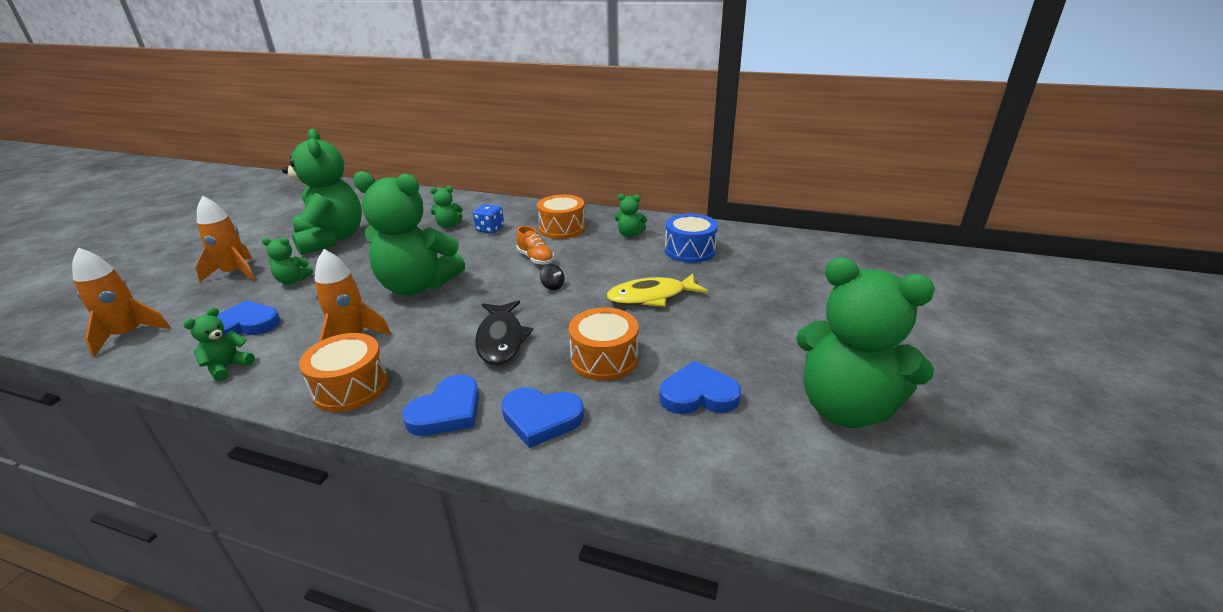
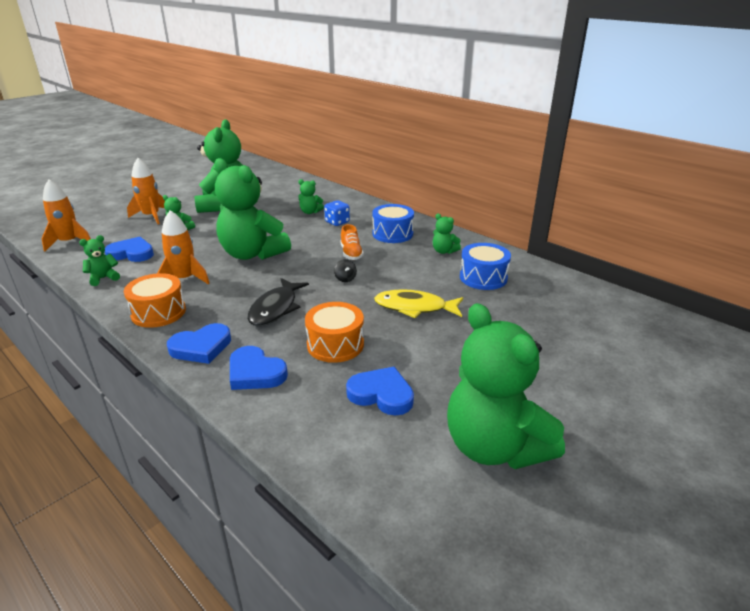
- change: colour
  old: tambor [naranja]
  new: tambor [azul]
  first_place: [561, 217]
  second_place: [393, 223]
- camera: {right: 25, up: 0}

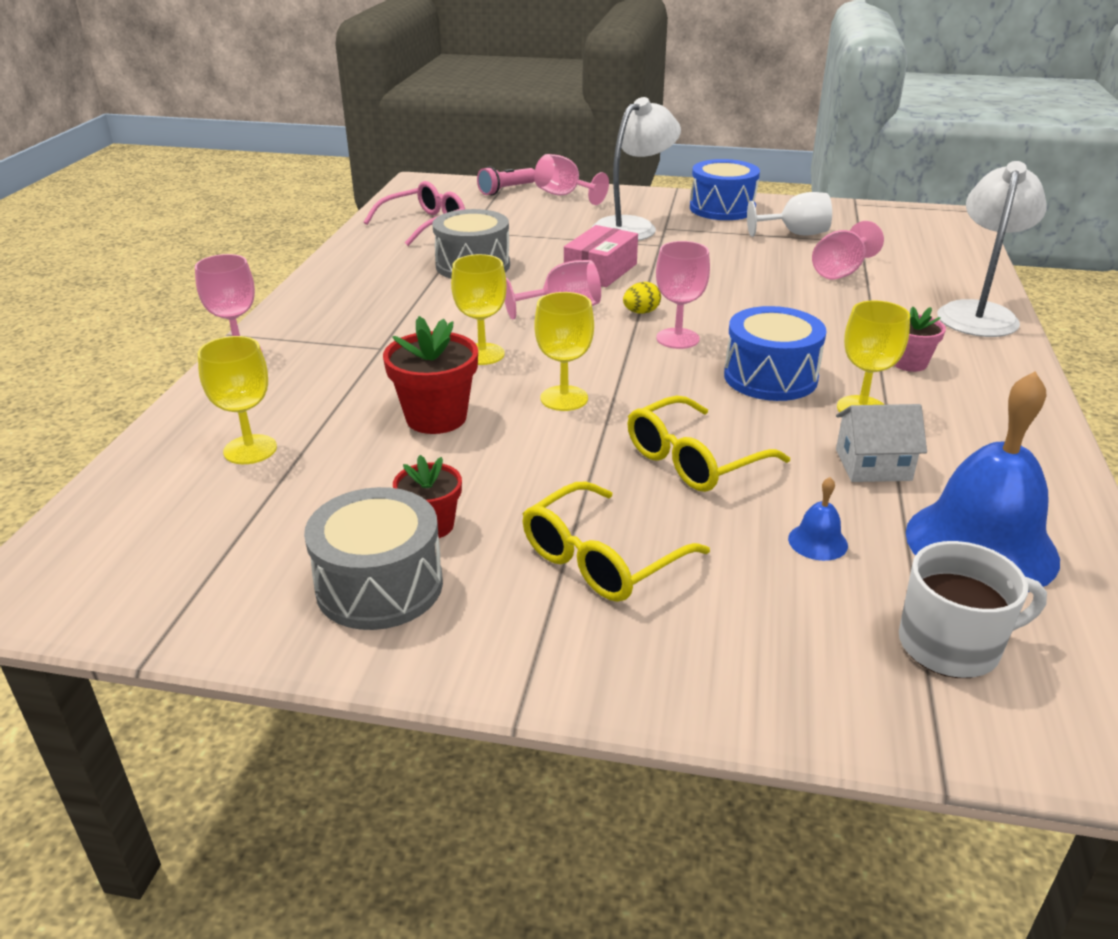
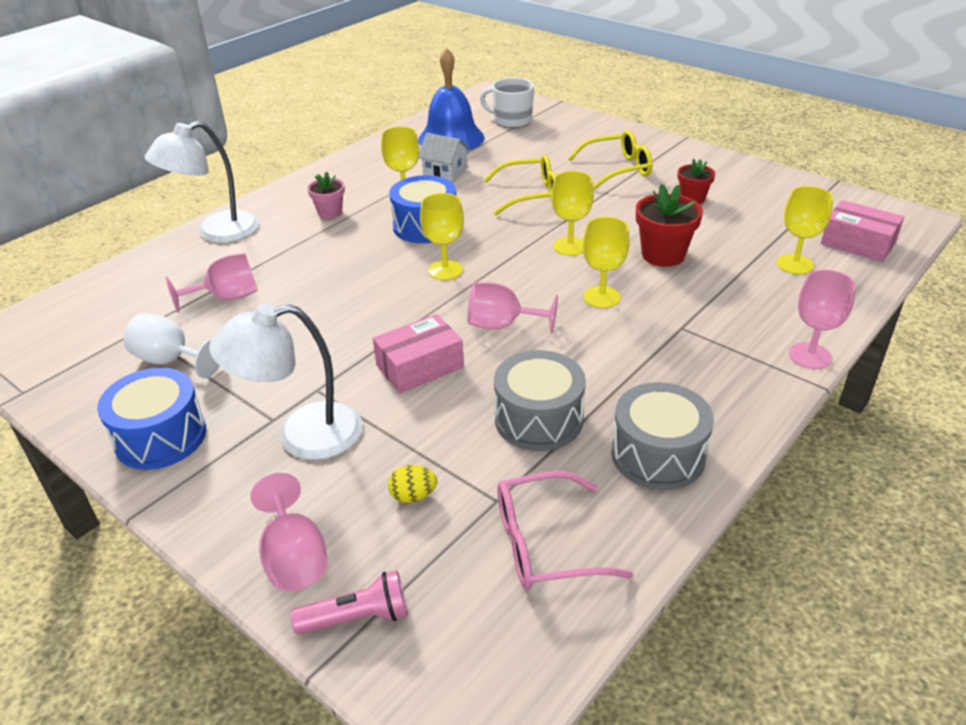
- change: relocated
  old: tambor [gris]
  first_place: [373, 558]
  second_place: [662, 436]
- change: relocated
  old: huevo [amarillo]
  first_place: [642, 298]
  second_place: [412, 484]
- change: colour
  old: copa [rosa]
  new: copa [amarillo]
  first_place: [683, 295]
  second_place: [442, 236]
- change: missing
  old: campana [azul]
  first_place: [818, 519]
- change: appeared
  new: caja [rosa]
  second_place: [862, 231]
- camera: {right: -150, up: 5}

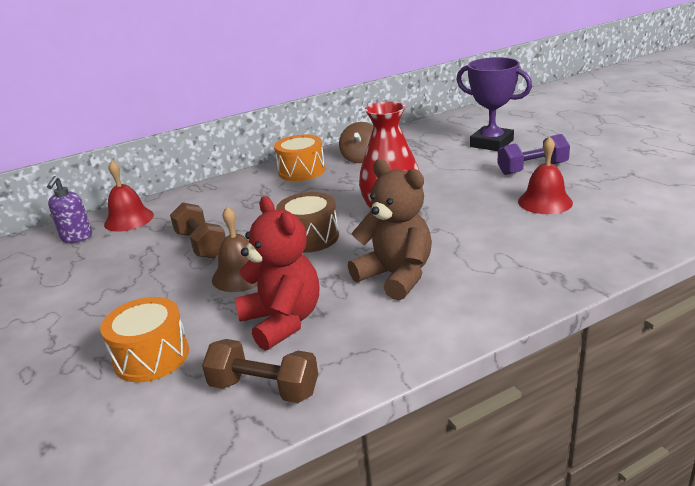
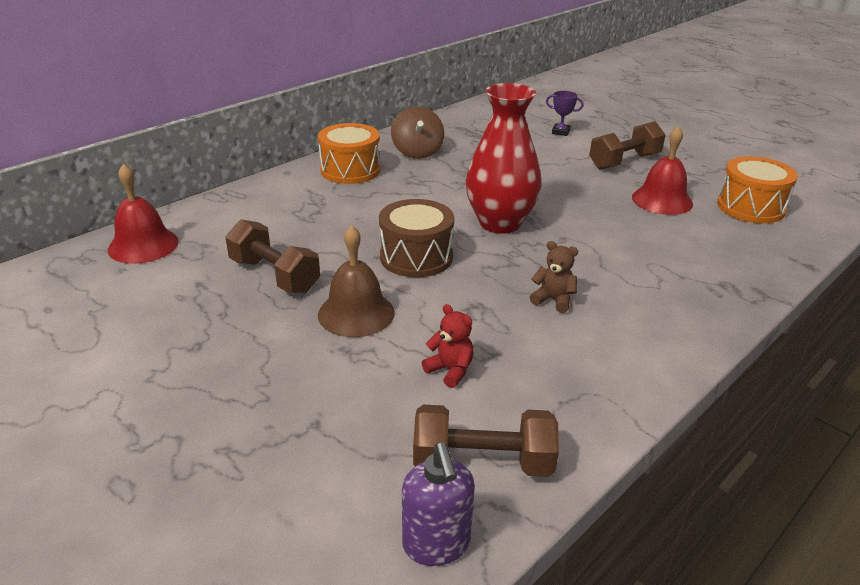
- change: relocated
  old: dispensador de jabón [morado]
  first_place: [69, 209]
  second_place: [438, 504]
- change: relocated
  old: tambor [naranja]
  first_place: [144, 339]
  second_place: [757, 189]
- change: size
  old: osito [rojo]
  first_place: [277, 273]
  second_place: [448, 346]
  factor: 0.44
- change: size
  old: osito [marrón]
  first_place: [390, 230]
  second_place: [554, 277]
  factor: 0.44
- change: size
  old: trofeo [morado]
  first_place: [494, 104]
  second_place: [565, 113]
  factor: 0.42
- change: colour
  old: mancuerna [morado]
  new: mancuerna [marrón]
  first_place: [534, 154]
  second_place: [627, 145]
- camera: {right: -20, up: 5}

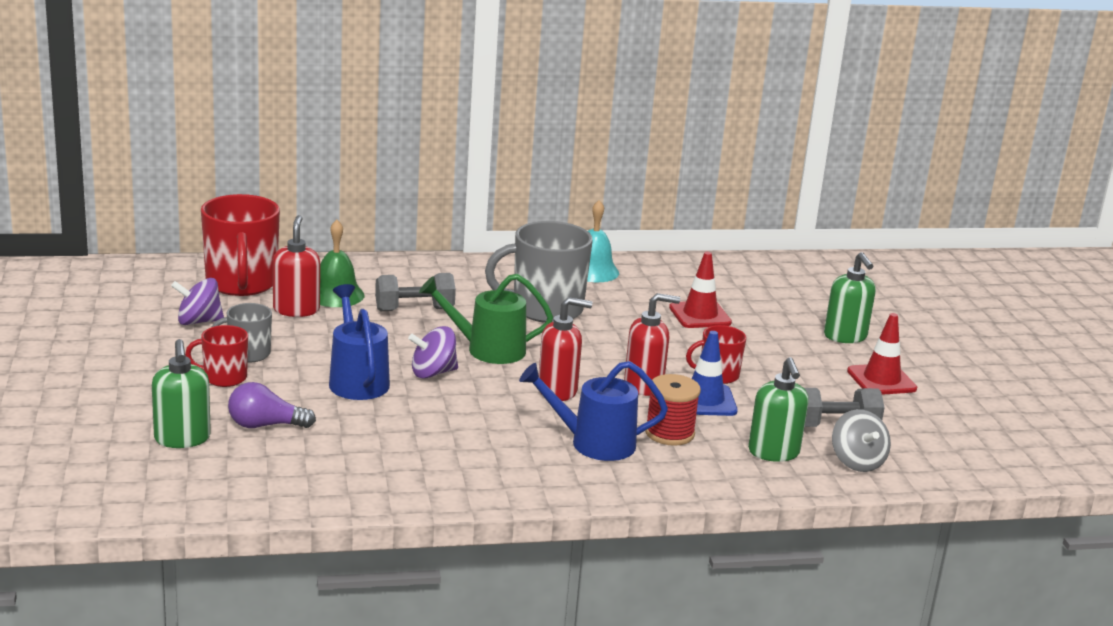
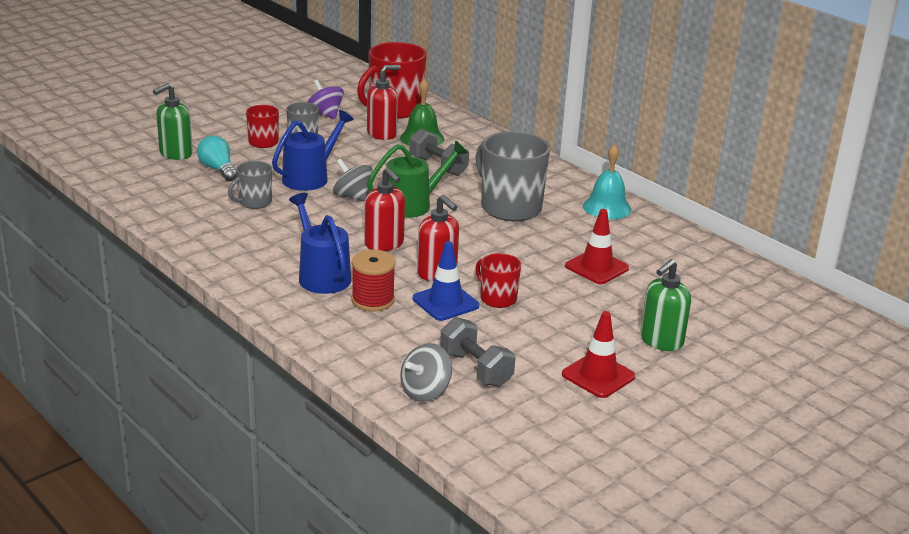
- change: colour
  old: bombilla [morado]
  new: bombilla [turquesa]
  first_place: [272, 405]
  second_place: [217, 158]
- change: colour
  old: peonza [morado]
  new: peonza [gris]
  first_place: [433, 352]
  second_place: [353, 180]
- change: spun
  old: regadera [verde]
  first_place: [486, 319]
  second_place: [417, 179]
  degrees: 90
- change: missing
  old: dispensador de jabón [verde]
  first_place: [778, 409]
- change: appeared
  new: taza [gris]
  second_place: [250, 185]
- camera: {right: 60, up: 5}

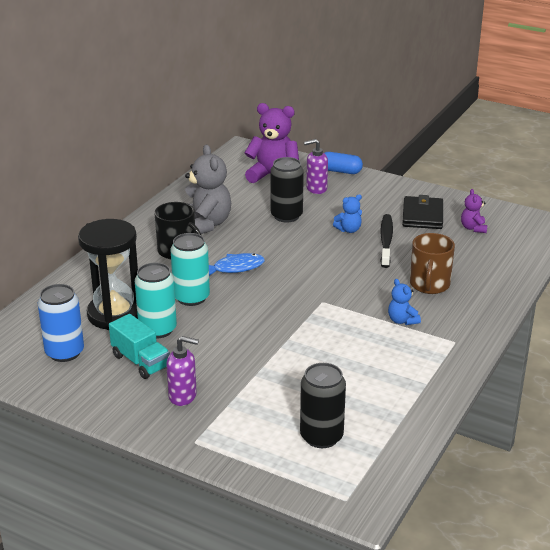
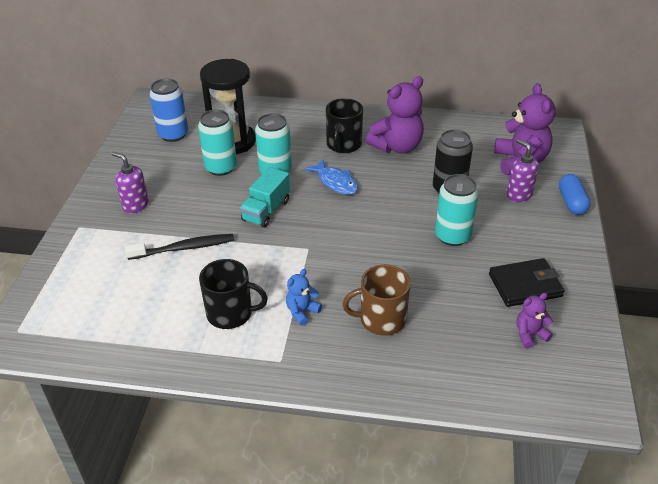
- change: relocated
  old: camión [turquesa]
  first_place: [139, 346]
  second_place: [265, 197]
- change: spun
  old: dispensador de jabón [morado]
  first_place: [182, 371]
  second_place: [130, 182]
  degrees: 135
- change: colour
  old: osito [gris]
  new: osito [morado]
  first_place: [208, 189]
  second_place: [395, 114]
- change: missing
  old: lata [negro]
  first_place: [323, 405]
- change: exchanged
  old: osito [azul]
  new: lata [turquesa]
  first_place: [347, 214]
  second_place: [457, 210]
- change: relocated
  old: cepillo de dientes [negro]
  first_place: [386, 241]
  second_place: [179, 247]
- change: appeared
  new: taza [negro]
  second_place: [233, 294]
- camera: {right: 70, up: 10}

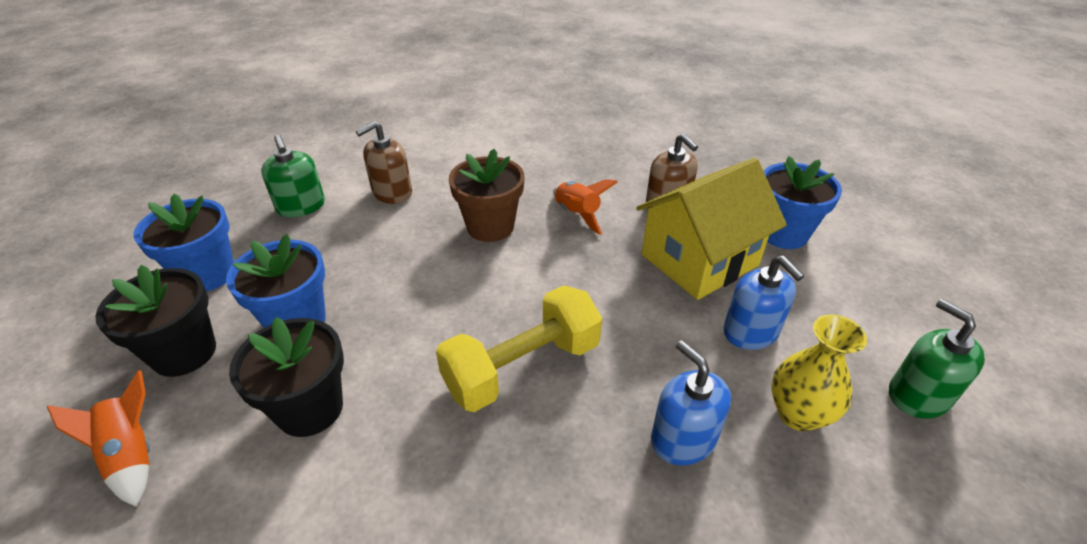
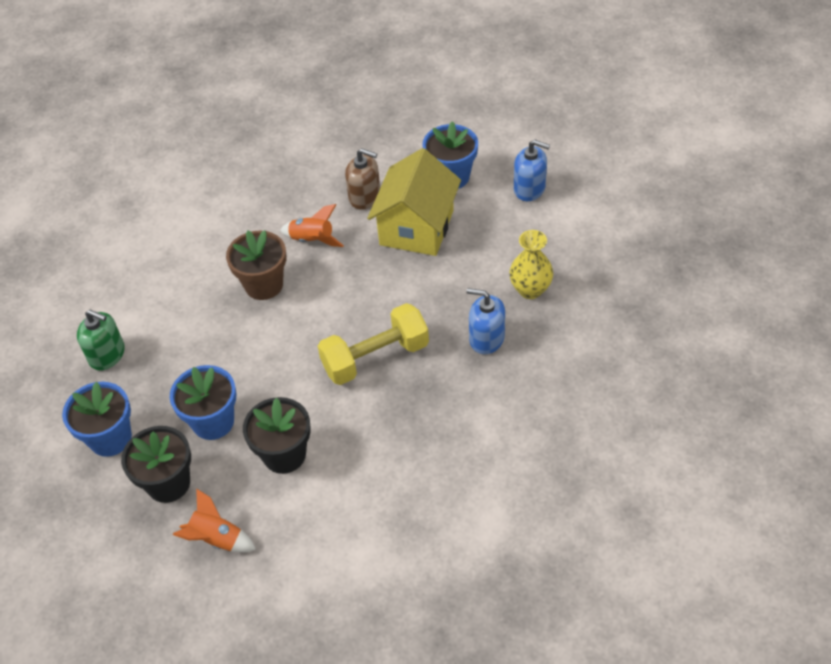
- change: missing
  old: dispensador de jabón [marrón]
  first_place: [384, 162]
- change: spun
  old: mancuerna [amarillo]
  first_place: [519, 348]
  second_place: [373, 344]
  degrees: 45
- change: relocated
  old: dispensador de jabón [azul]
  first_place: [764, 303]
  second_place: [532, 170]
- change: missing
  old: dispensador de jabón [verde]
  first_place: [937, 359]
- camera: {right: -35, up: 10}

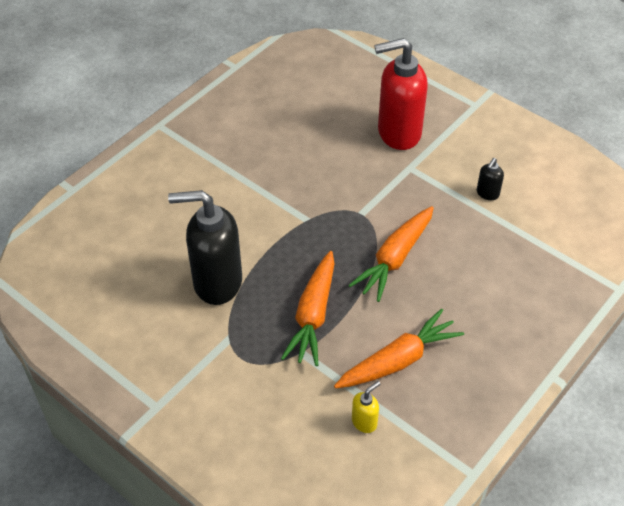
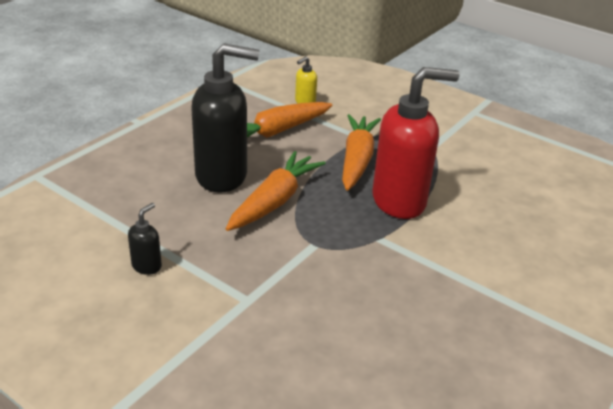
- change: relocated
  old: dispensador de jabón [negro]
  first_place: [205, 247]
  second_place: [225, 118]
- change: relocated
  old: dispensador de jabón [rojo]
  first_place: [401, 94]
  second_place: [415, 143]
- camera: {right: 175, up: -15}

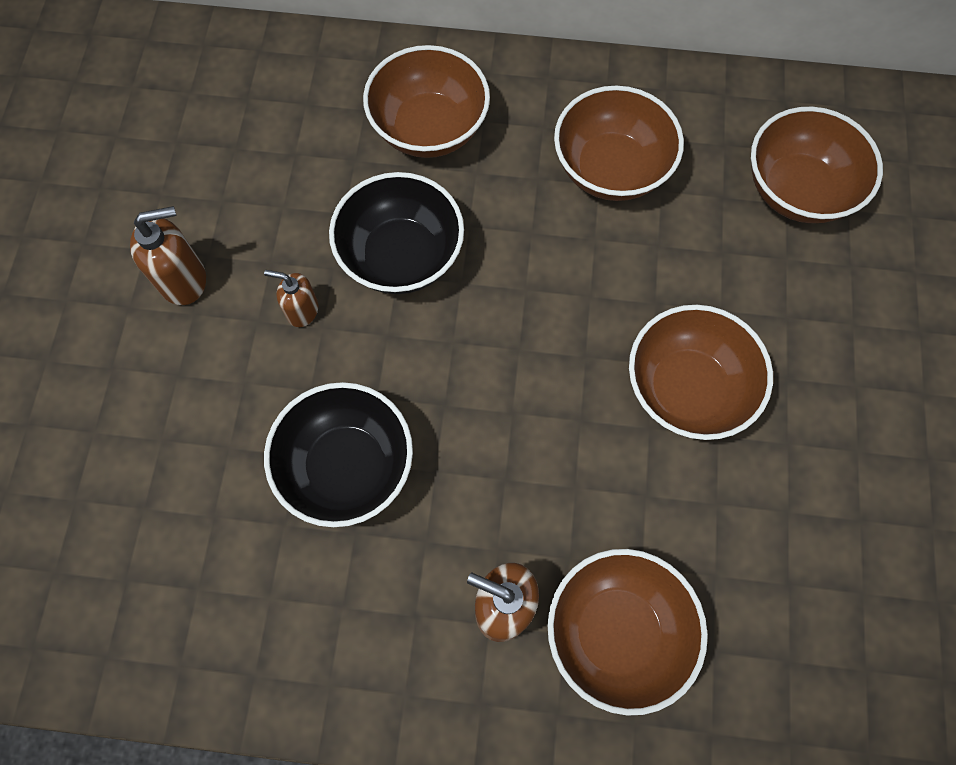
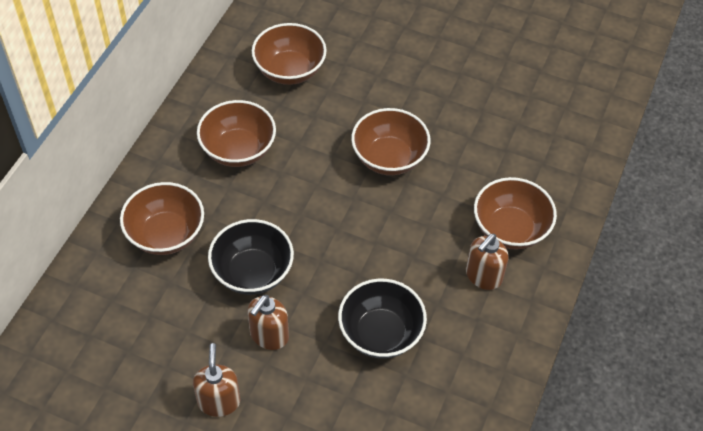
- change: size
  old: dispensador de jabón [marrón]
  first_place: [291, 298]
  second_place: [268, 322]
  factor: 1.58
- camera: {right: -75, up: -15}

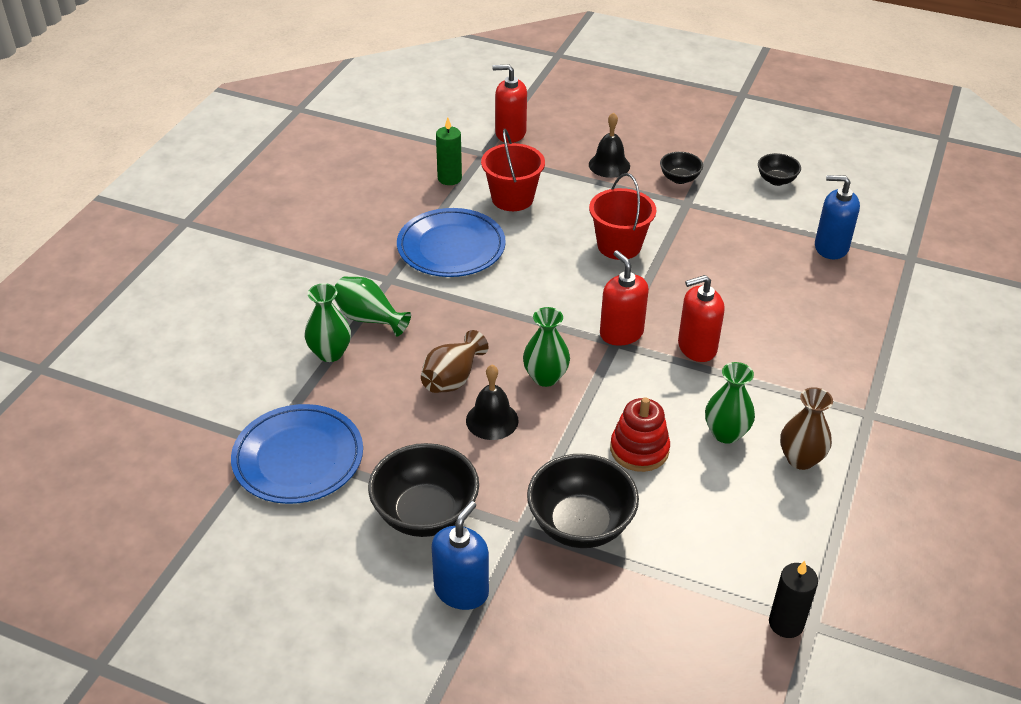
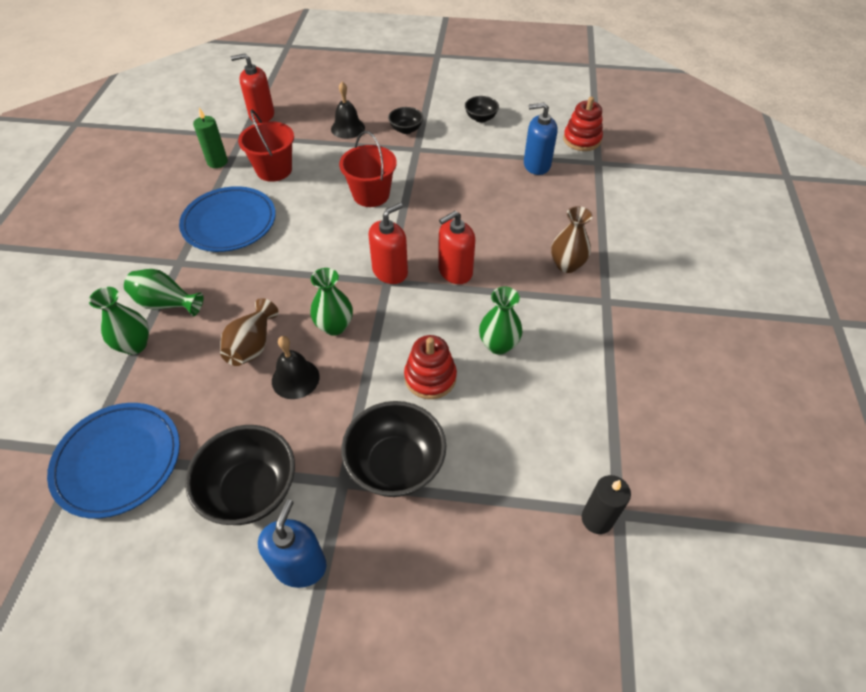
- change: spun
  old: dispensador de jabón [rojo]
  first_place: [624, 298]
  second_place: [388, 243]
  degrees: 90
- change: relocated
  old: florero [marrón]
  first_place: [806, 428]
  second_place: [572, 239]
- change: appeared
  new: juguete apilable [rojo]
  second_place: [583, 124]
- camera: {right: -15, up: 10}

